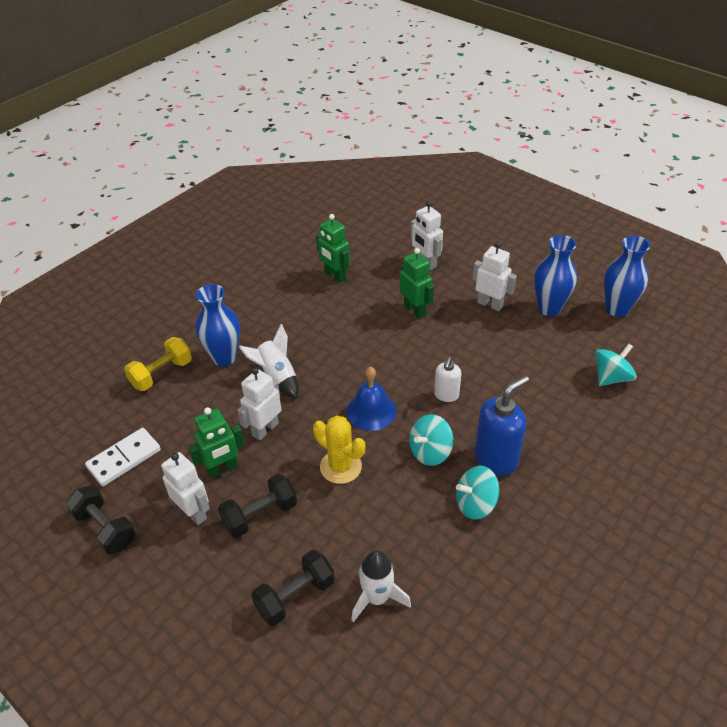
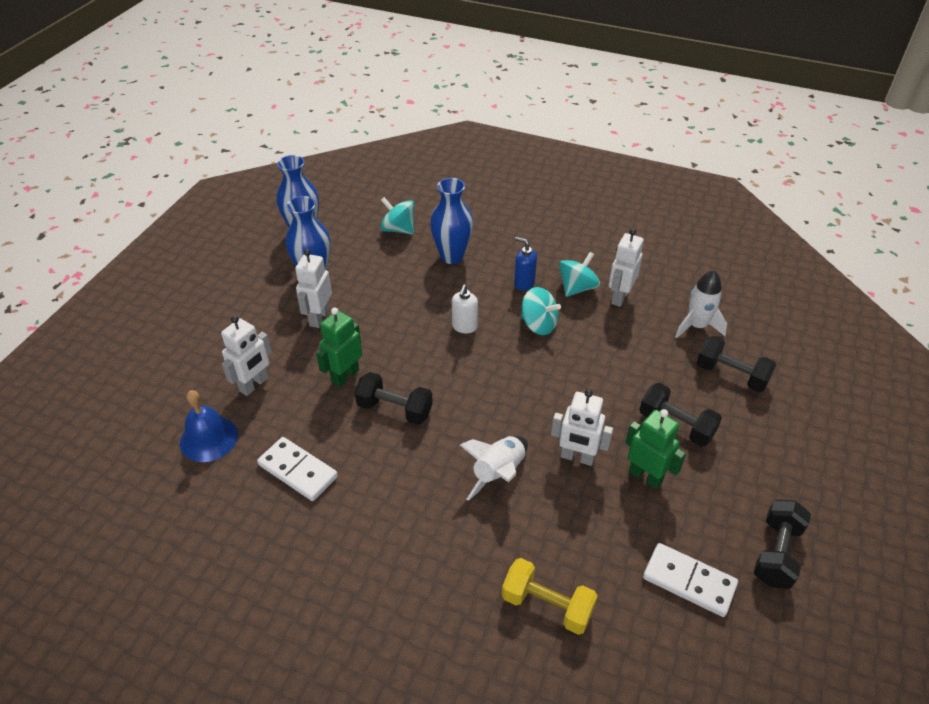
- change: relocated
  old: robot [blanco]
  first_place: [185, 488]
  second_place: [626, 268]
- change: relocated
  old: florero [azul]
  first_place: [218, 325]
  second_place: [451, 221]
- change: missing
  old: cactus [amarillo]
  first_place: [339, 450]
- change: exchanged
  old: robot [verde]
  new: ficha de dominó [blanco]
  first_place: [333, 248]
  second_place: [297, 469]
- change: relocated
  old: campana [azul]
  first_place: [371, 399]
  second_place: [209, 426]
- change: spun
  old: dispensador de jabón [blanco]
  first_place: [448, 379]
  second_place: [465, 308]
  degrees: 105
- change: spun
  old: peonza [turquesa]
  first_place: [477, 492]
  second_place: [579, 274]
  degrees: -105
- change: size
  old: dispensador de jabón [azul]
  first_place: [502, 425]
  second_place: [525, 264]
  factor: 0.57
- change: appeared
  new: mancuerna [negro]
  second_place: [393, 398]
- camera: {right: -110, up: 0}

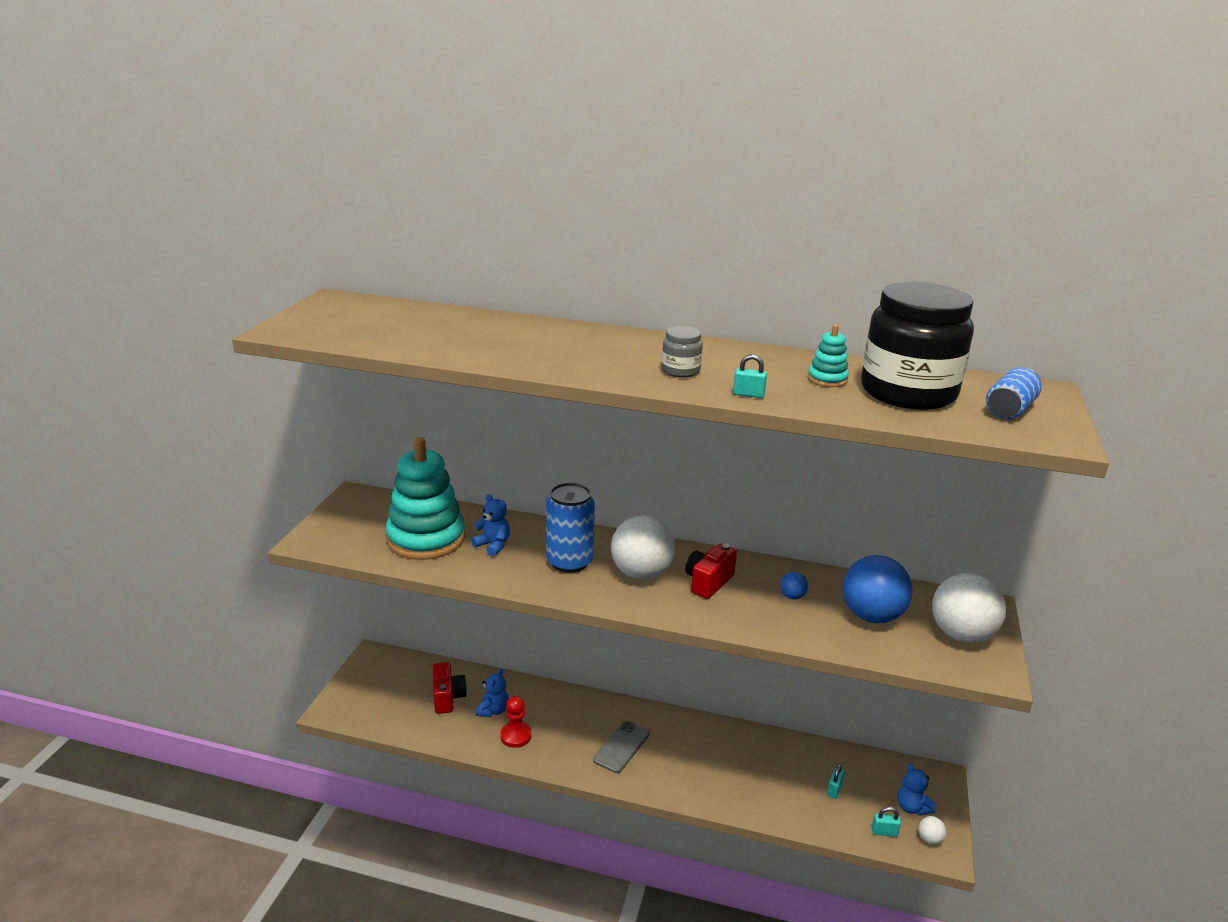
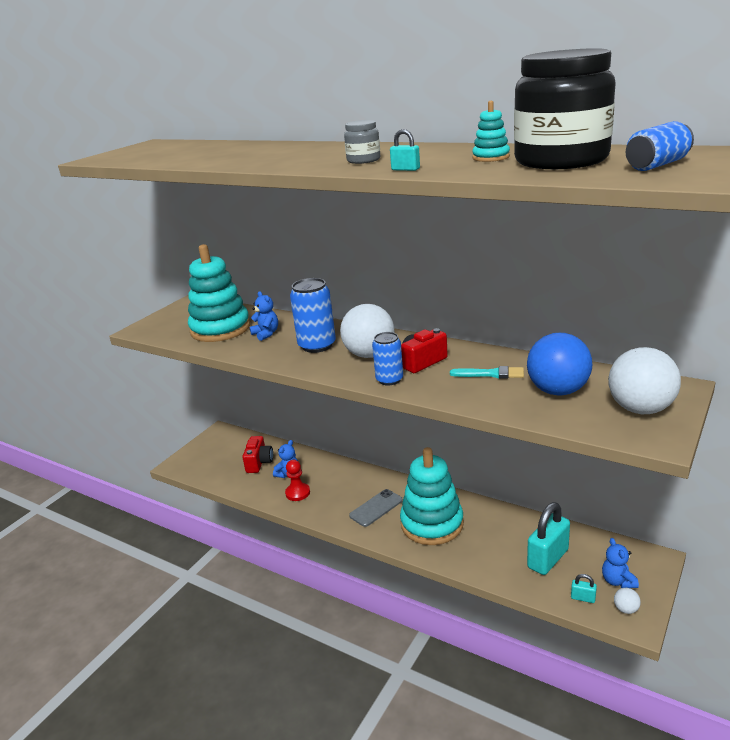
- change: exchanged
  old: pelota [azul]
  new: pincel [turquesa]
  first_place: [794, 585]
  second_place: [487, 372]
- change: size
  old: candado [turquesa]
  first_place: [836, 781]
  second_place: [548, 538]
  factor: 2.28
- change: appeared
  new: lata [azul]
  second_place: [387, 359]
- change: appeared
  new: juguete apilable [turquesa]
  second_place: [432, 496]
- camera: {right: 20, up: 0}

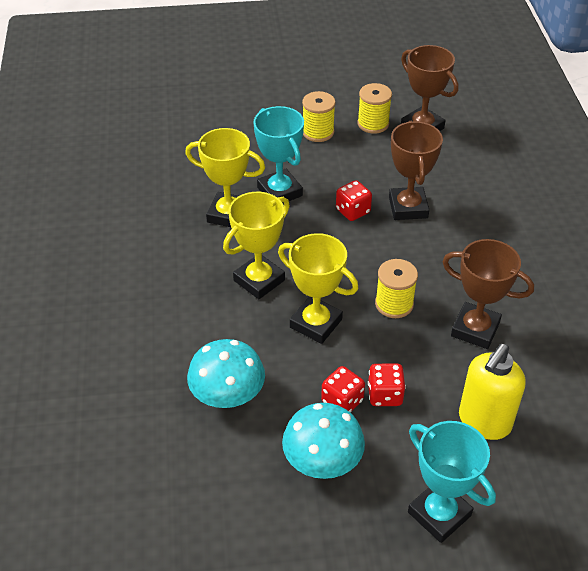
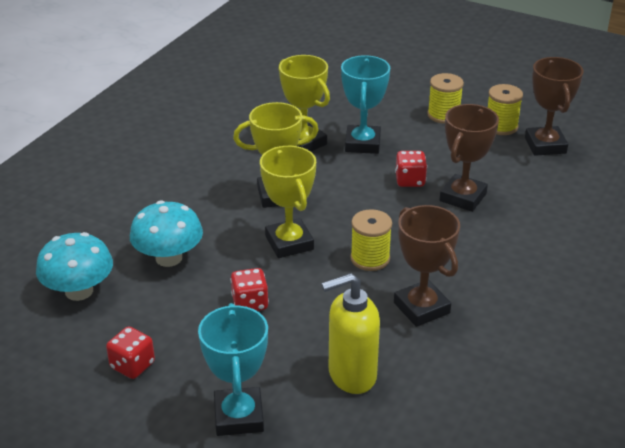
- change: relocated
  old: seta [turquesa]
  first_place: [323, 441]
  second_place: [74, 266]
- change: relocated
  old: dado [rojo]
  first_place: [387, 384]
  second_place: [130, 352]
- camera: {right: 35, up: -10}

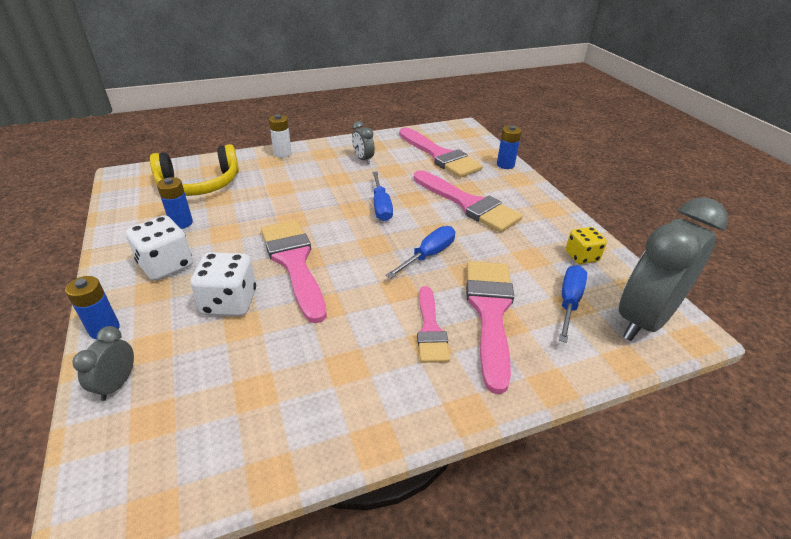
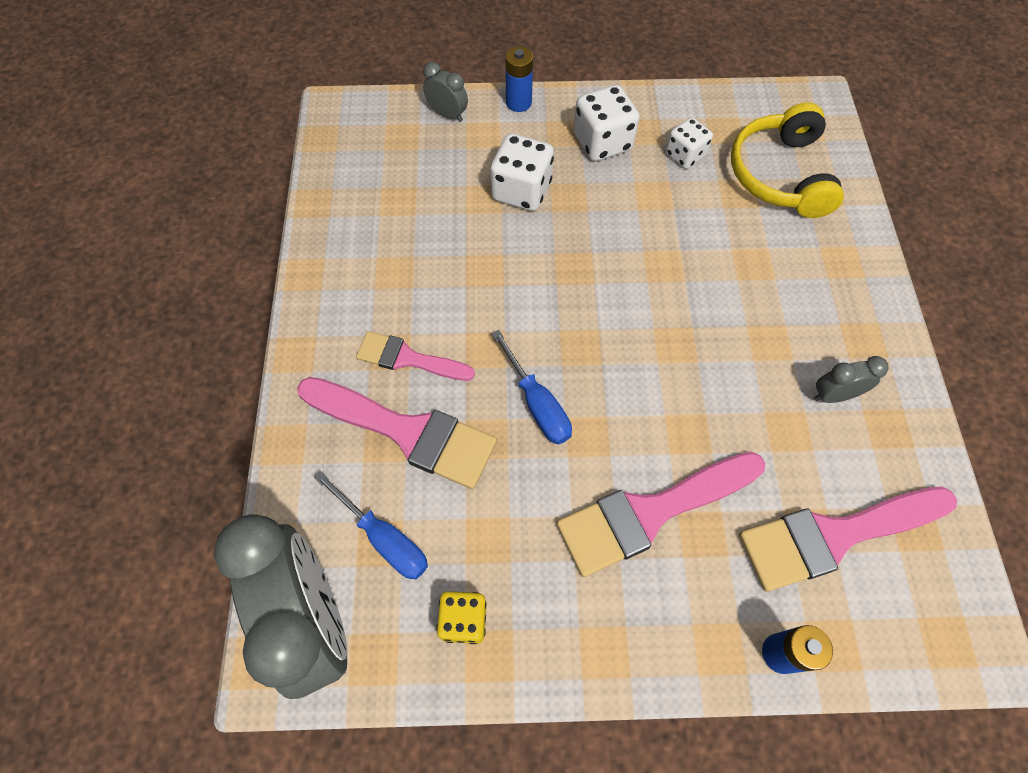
- change: exchanged
  old: pila [azul]
  new: dado [blanco]
  first_place: [175, 203]
  second_place: [689, 143]
- change: missing
  old: pincel [rosa]
  first_place: [294, 271]
- change: missing
  old: pila [blanco]
  first_place: [280, 136]
- change: missing
  old: destornillador [azul]
  first_place: [382, 196]
- camera: {right: 110, up: 25}

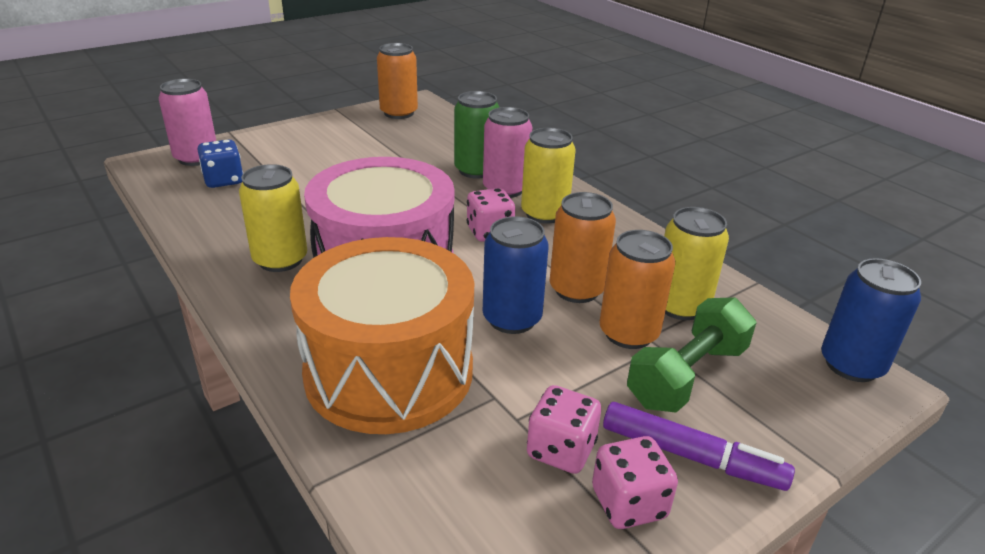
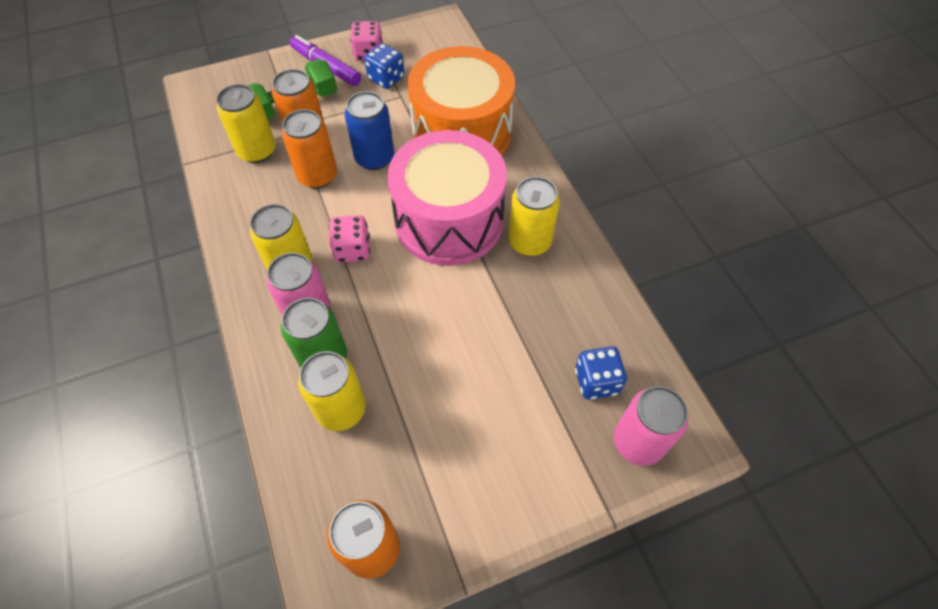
- change: colour
  old: dado [rosa]
  new: dado [azul]
  first_place: [564, 429]
  second_place: [384, 66]
- change: missing
  old: lata [azul]
  first_place: [871, 320]
- change: appeared
  new: lata [amarillo]
  second_place: [332, 391]
- camera: {right: -165, up: 25}

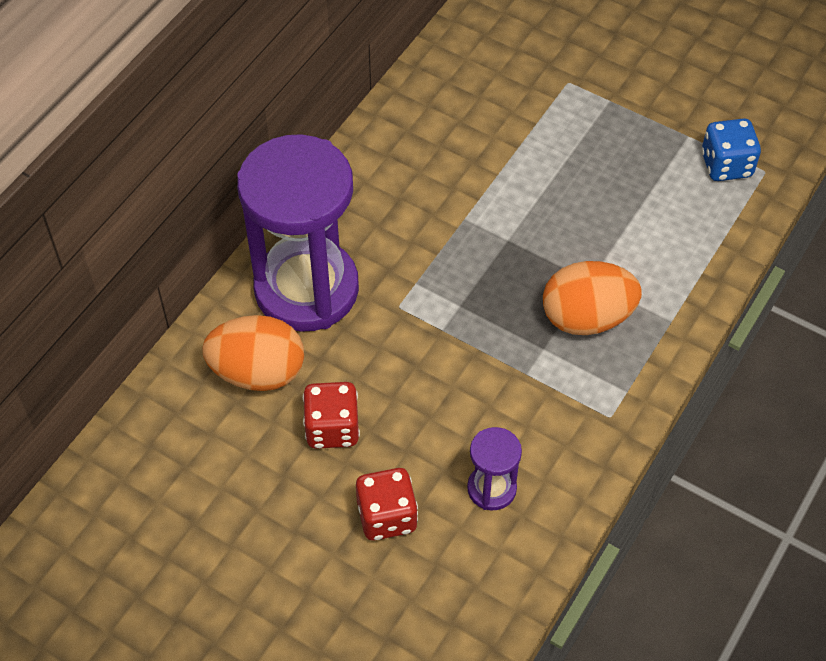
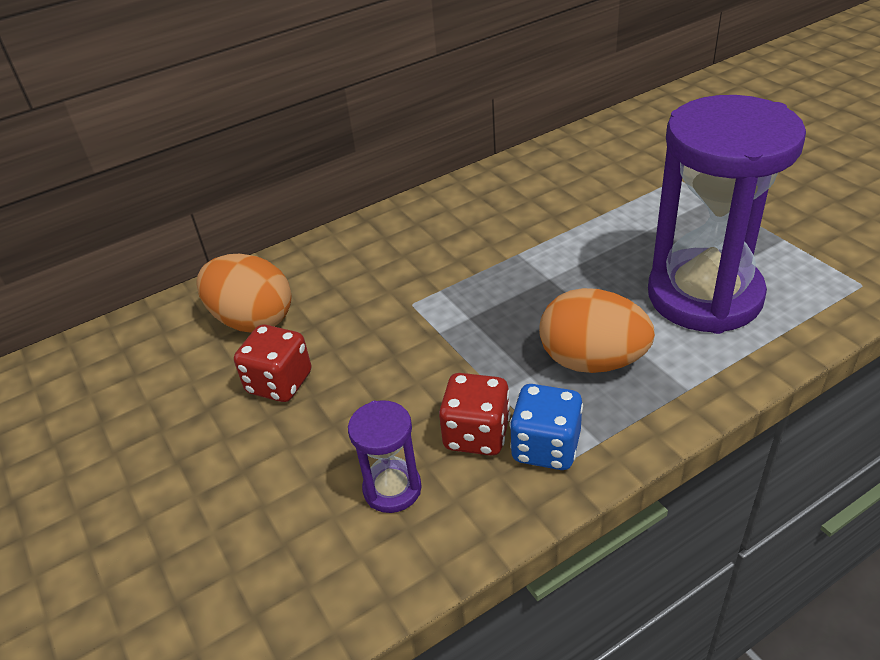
- change: relocated
  old: reloj de arena [morado]
  first_place: [298, 233]
  second_place: [727, 214]
- change: relocated
  old: dado [rojo]
  first_place: [387, 504]
  second_place: [474, 414]
- change: relocated
  old: dado [azul]
  first_place: [731, 149]
  second_place: [546, 427]
- camera: {right: 30, up: -15}

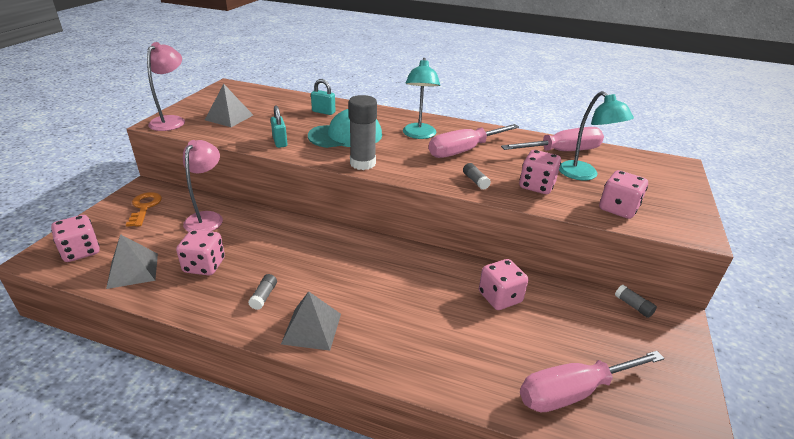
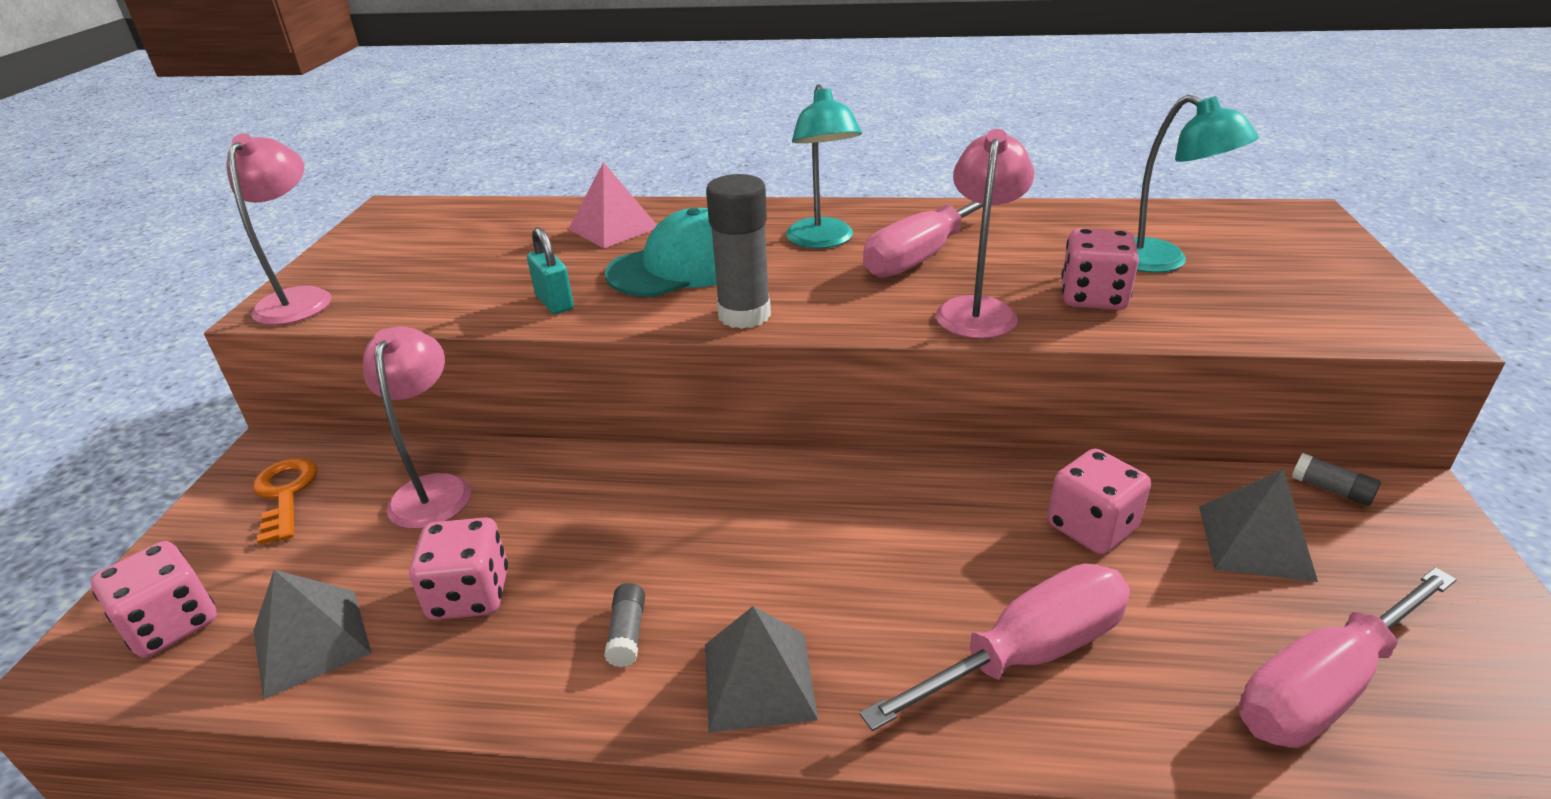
- change: relocated
  old: pirámide [gris]
  first_place: [229, 105]
  second_place: [1258, 525]
- change: exchanged
  old: candado [turquesa]
  new: pirámide [rosa]
  first_place: [323, 97]
  second_place: [613, 205]
- change: exchanged
  old: barra de pegamento [gris]
  new: lámpara [rosa]
  first_place: [477, 176]
  second_place: [985, 234]
- change: relocated
  old: destornillador [rosa]
  first_place: [552, 139]
  second_place: [994, 647]
- change: missing
  old: dado [rosa]
  first_place: [623, 194]
- camera: {right: -10, up: 0}

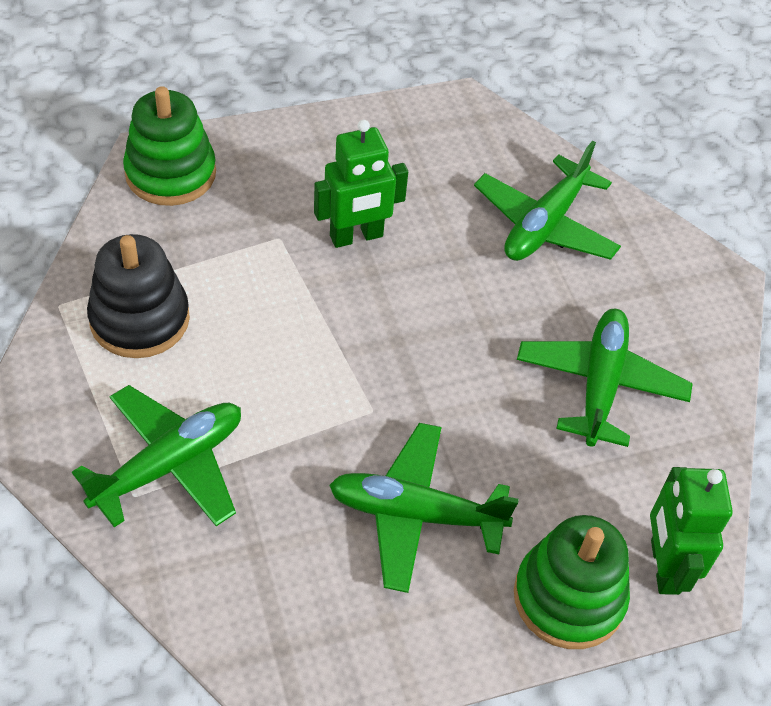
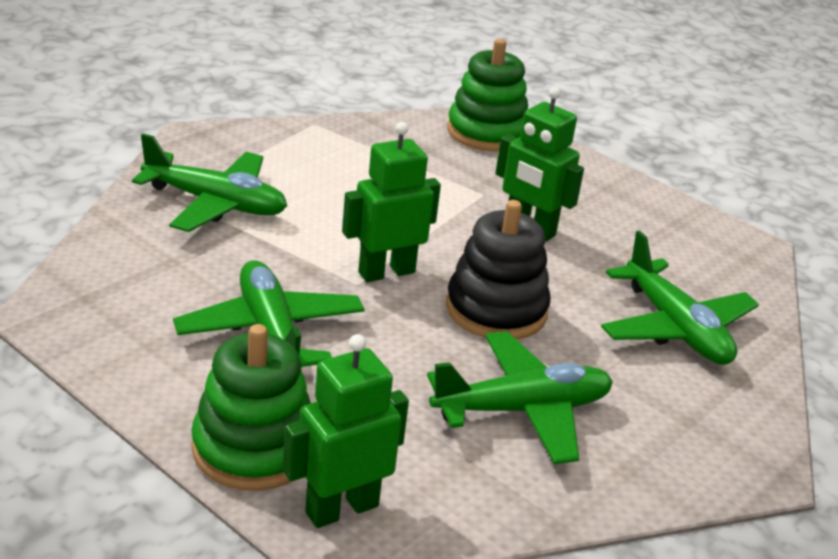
- change: relocated
  old: juguete apilable [negro]
  first_place: [138, 296]
  second_place: [498, 270]
- change: spun
  old: avión [verde]
  first_place: [547, 201]
  second_place: [680, 298]
  degrees: -120
- change: appeared
  new: robot [verde]
  second_place: [391, 202]
- camera: {right: 60, up: -20}

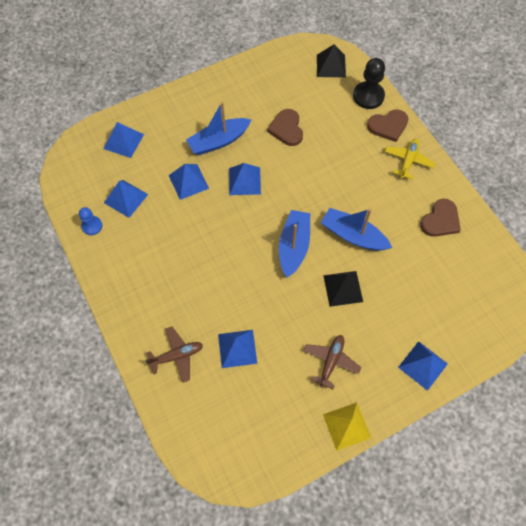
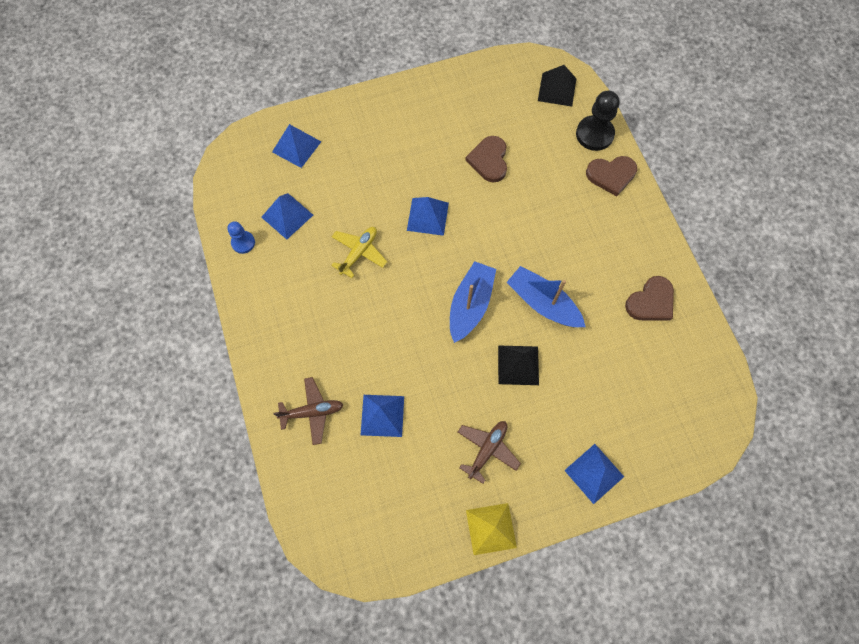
- change: missing
  old: pirámide [azul]
  first_place: [189, 182]
- change: missing
  old: barco [azul]
  first_place: [218, 128]
- change: relocated
  old: avión [amarillo]
  first_place: [410, 159]
  second_place: [359, 252]
- camera: {right: 10, up: 5}

